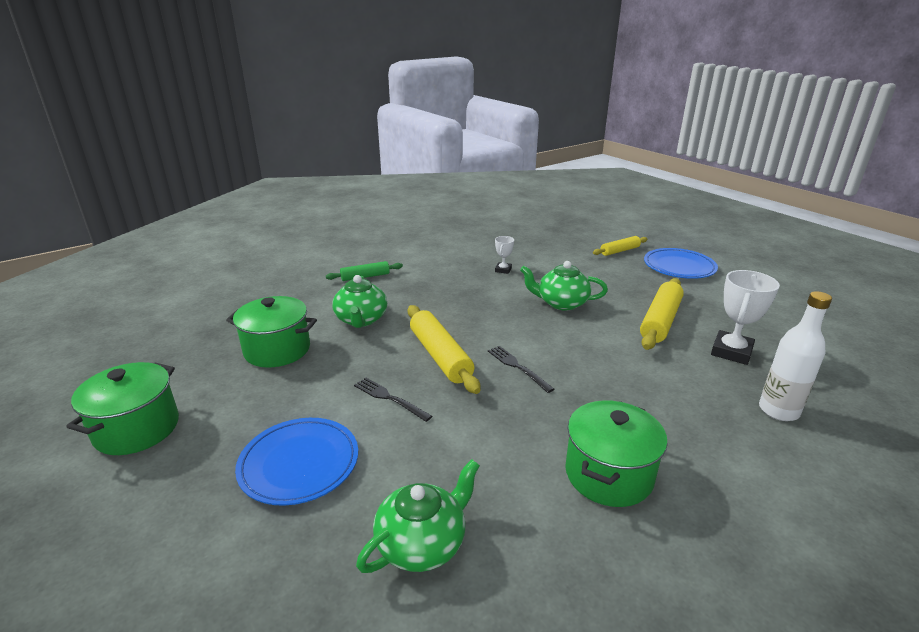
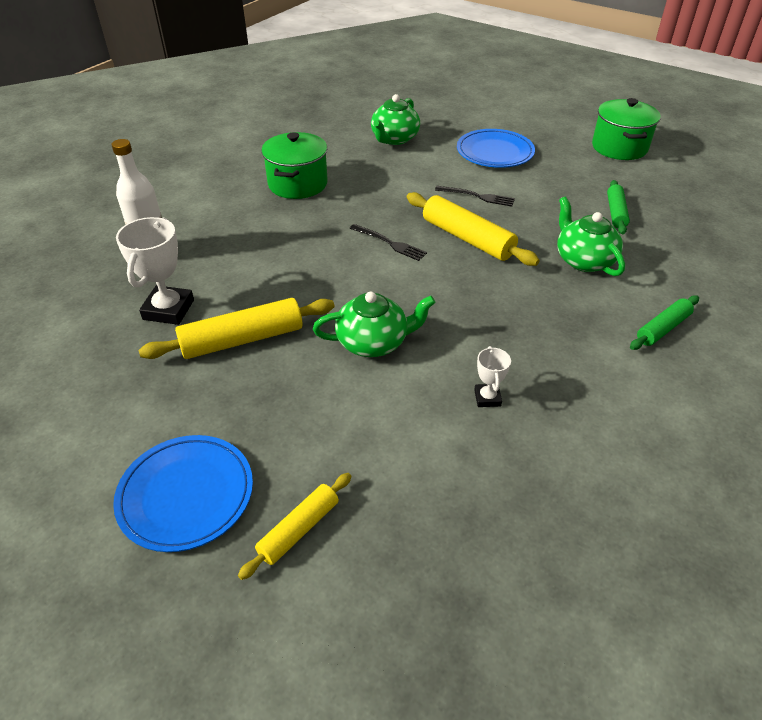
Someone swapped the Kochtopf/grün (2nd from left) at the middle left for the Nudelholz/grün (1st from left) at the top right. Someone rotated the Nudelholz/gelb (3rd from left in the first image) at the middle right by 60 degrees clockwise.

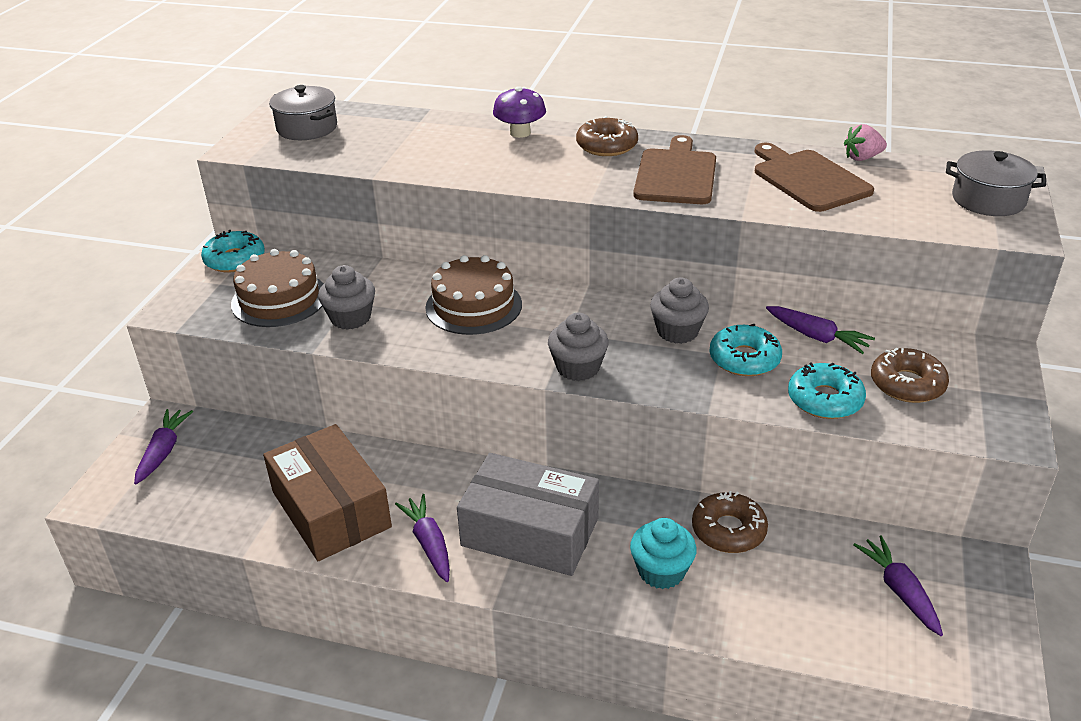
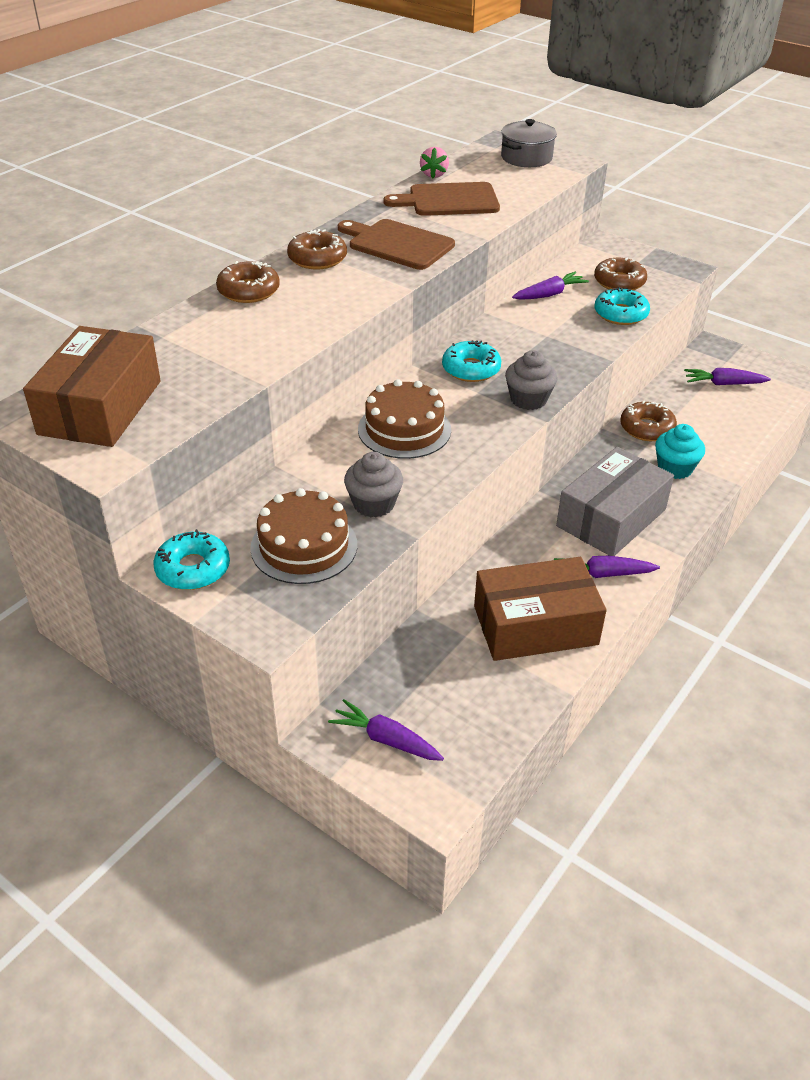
Someone swapped the Kochtopf/grau (1st from left) at the top left for the Schachtel/braun (1st from left) at the middle left. Someone swapped the Pilz/lila at the top centre for the Donut/braun (1st from left) at the top left. Someone took away the Muffin/grau (3rd from left) at the centre. Someone carried the Donut/türkis (2nd from left) from the middle right to the centre.

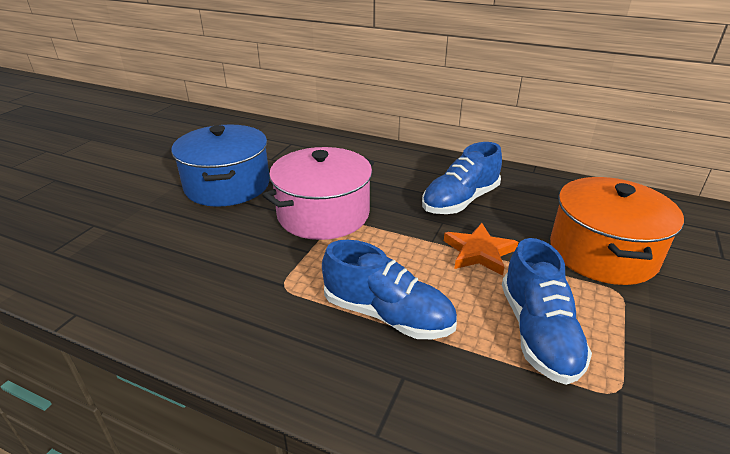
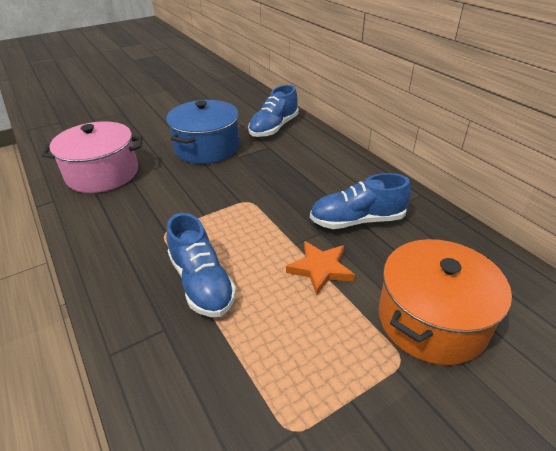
Someone carried the Kochtopf/rosa from the centre to the middle left. Someone carried the Schuh/blau (3rd from left in the first image) from the bottom right to the top centre.

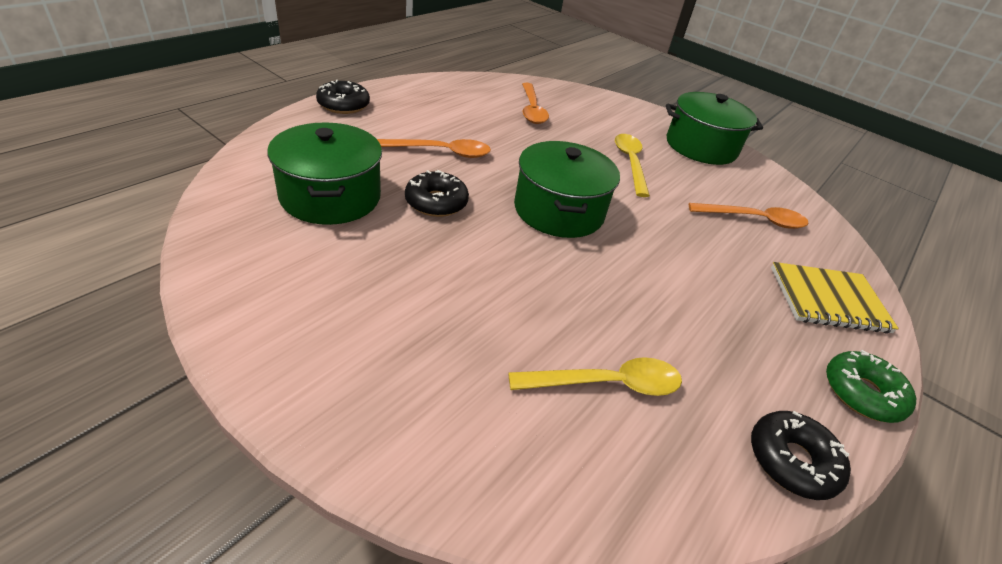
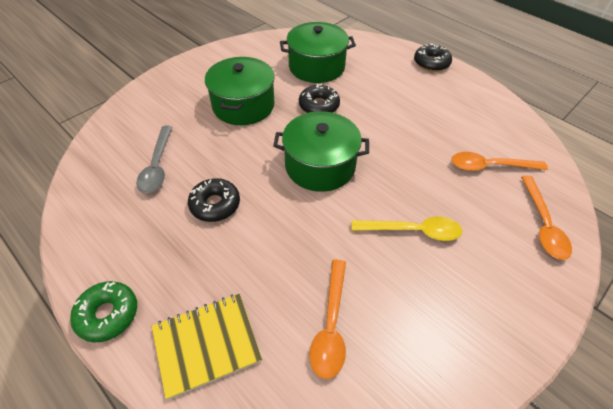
Someone carried the Löffel/orange (1st from left in the first image) from the top centre to the middle right. Someone repainted the Löffel/gelb (1st from left) at the bottom centre, which became the Löffel/grau at the middle left. Someone carried the Kochtopf/grün (3rd from left in the first image) from the top right to the top centre. Someone carried the Donut/schwarz (3rd from left in the first image) from the bottom right to the centre. Someone rotated the Notizbuch/gelb at the middle right by 60 degrees clockwise.

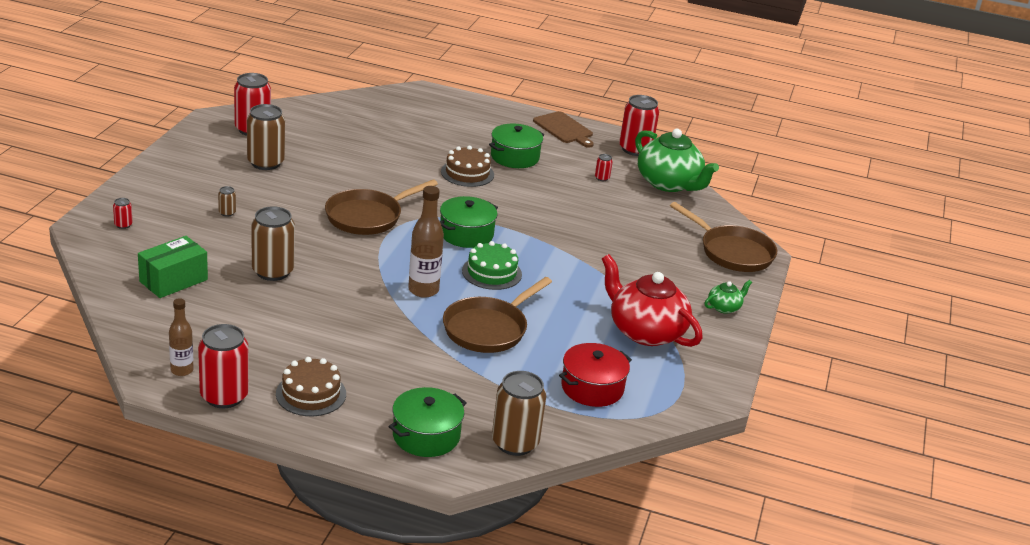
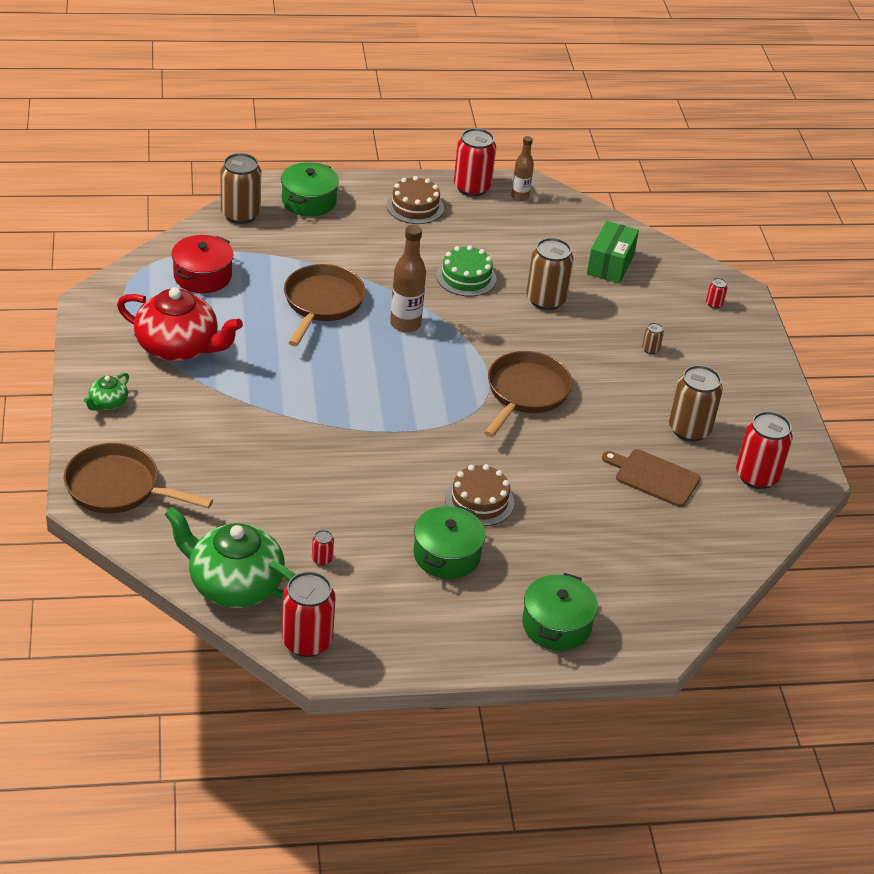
Someone carried the Kochtopf/grün (2nd from left in the first image) from the centre to the bottom centre. Someone carried the Kuchen/grün from the centre to the top centre. Someone carried the Schneidebrett/braun from the top centre to the middle right.

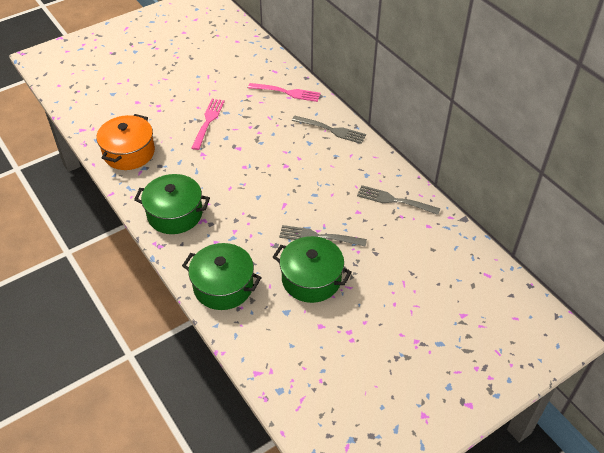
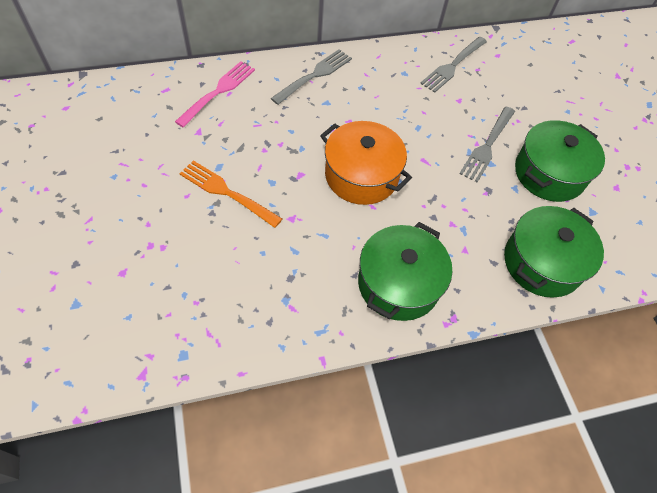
Someone carried the Kochtopf/orange from the top left to the top centre. Someone repainted the Gabel/rosa (1st from left) at the top centre, which became the Gabel/orange at the centre.

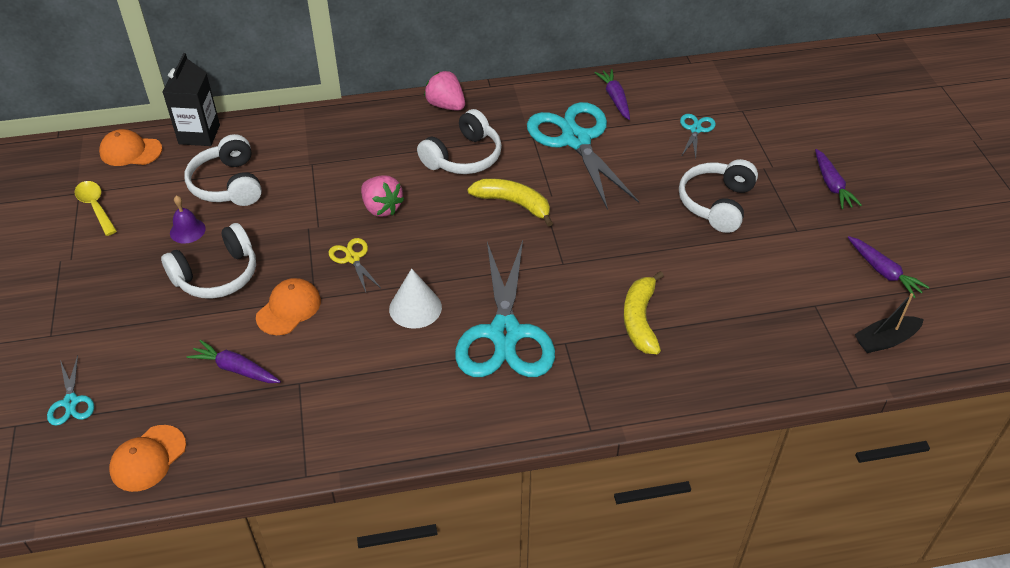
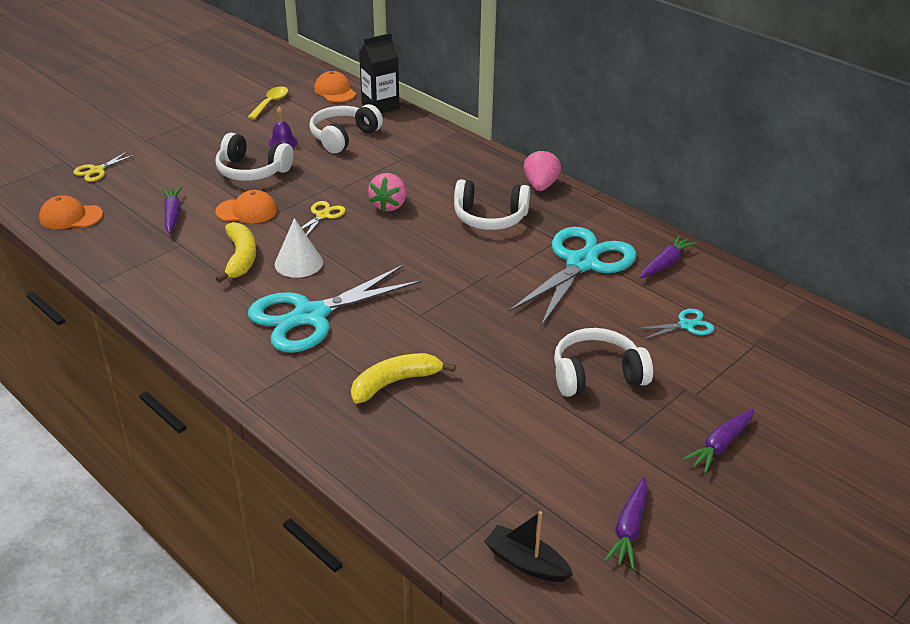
Someone repainted the Schere/türkis (1st from left) at the bottom left, which became the Schere/gelb (1st from left) at the top left. Someone carried the Banane/gelb (1st from left) from the centre to the middle left.

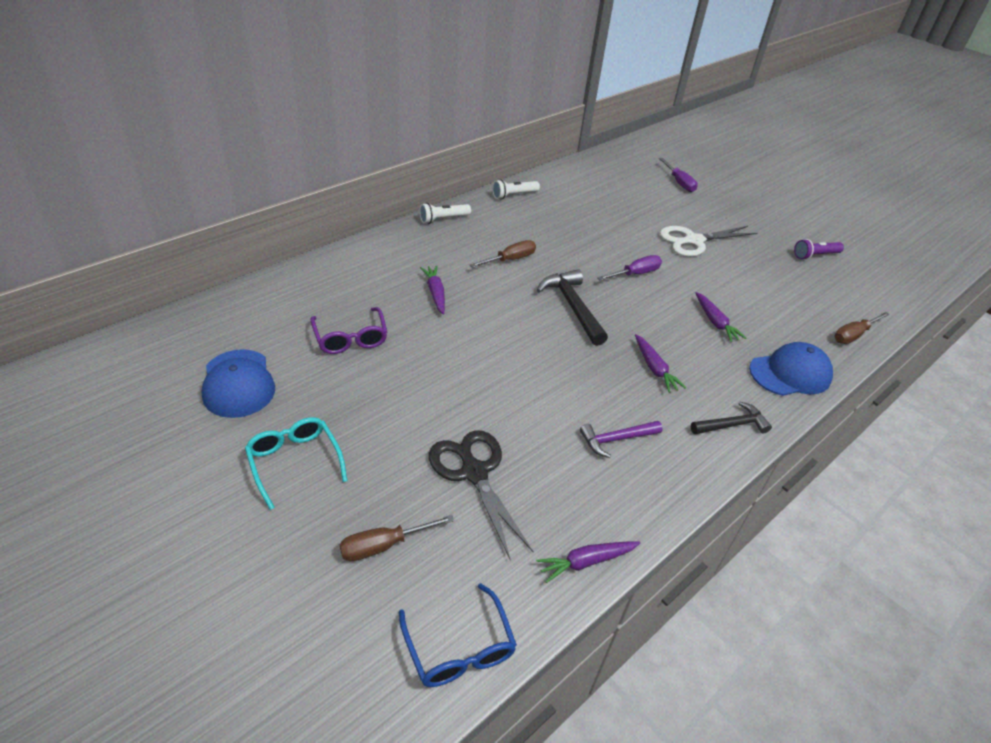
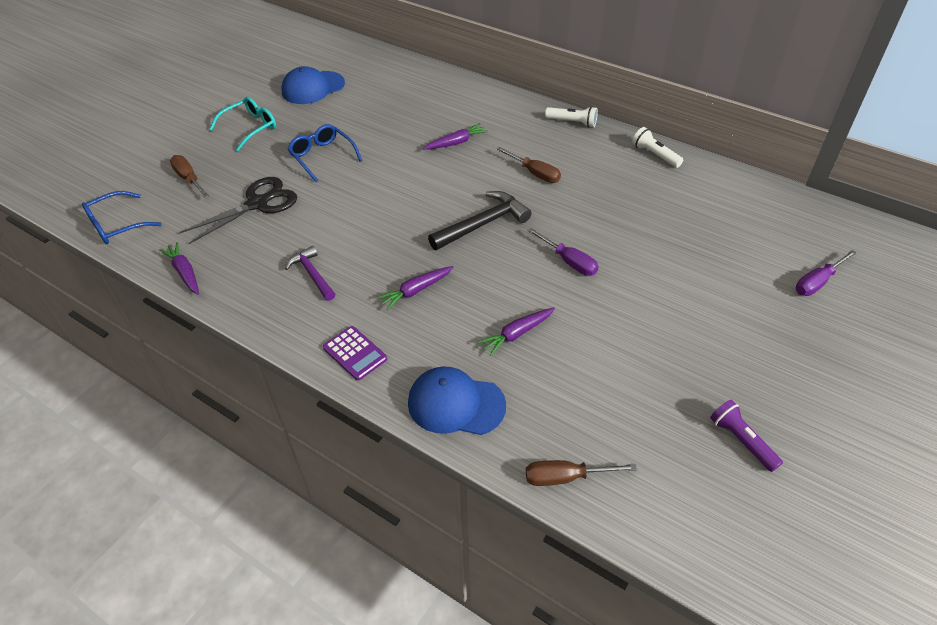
Someone took away the Brille/lila at the centre. Someone rotated the Taschenlampe/weiß (1st from left) at the top centre by 150 degrees clockwise. Someone took away the Schere/weiß at the top right. Someone swapped the Hammer/schwarz (2nd from left) at the middle right for the Taschenrechner/lila at the centre. Someone rotated the Kappe/blau (2nd from left) at the middle right by 135 degrees clockwise. Someone rotated the Schraubenzieher/braun (3rd from left) at the middle right by 45 degrees counterclockwise. Someone put down the Brille/blau (2nd from left) at the top centre.

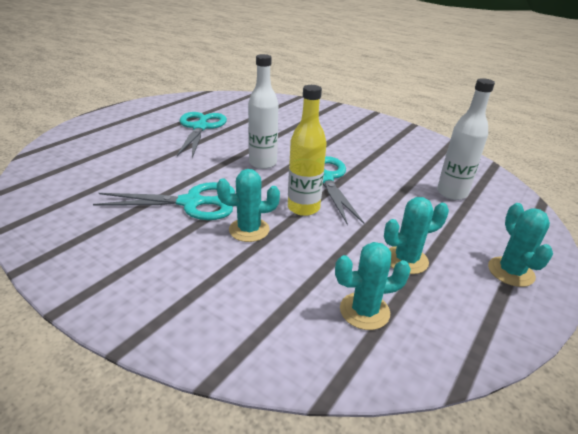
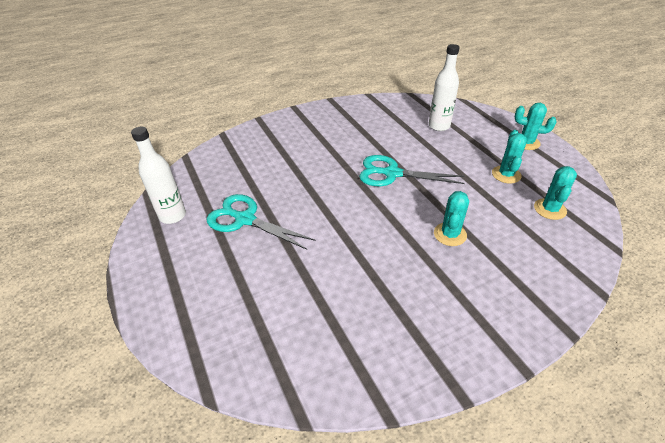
Someone took away the Schere/türkis (1st from left) at the middle left. Someone carried the Flasche/weiß (1st from left) from the top centre to the middle left. Someone took away the Flasche/gelb at the centre.

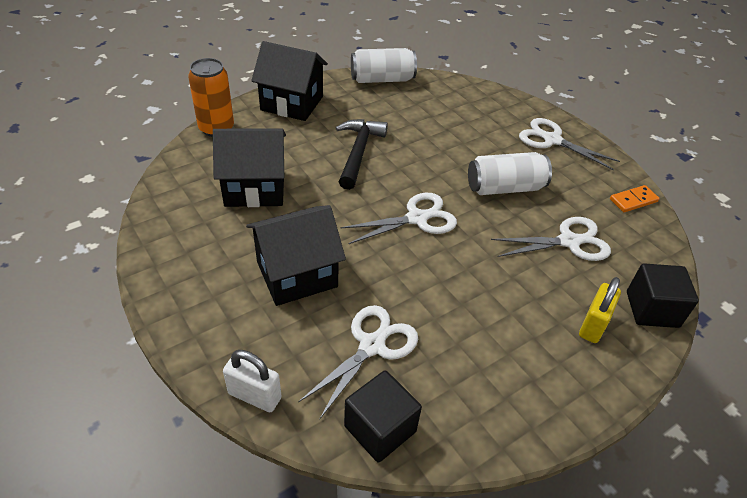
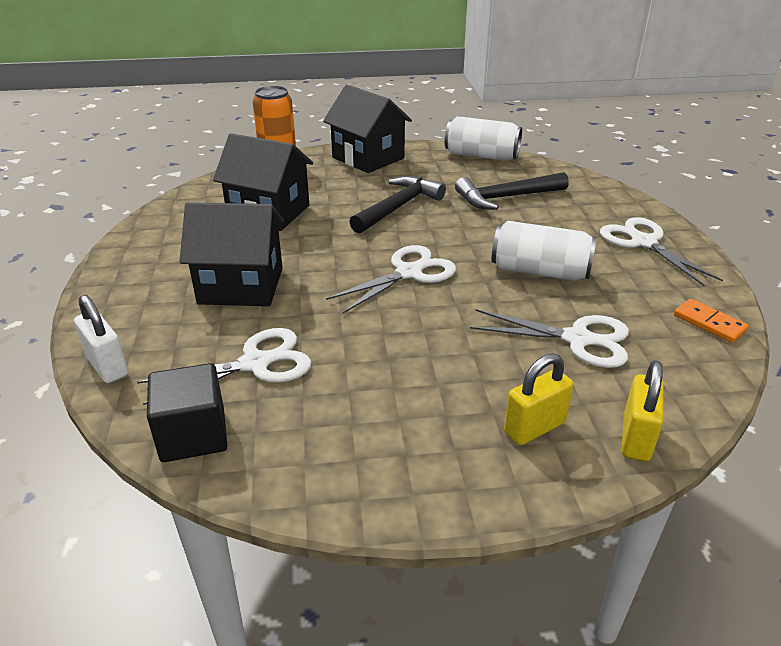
Someone rotated the Schere/weiß (2nd from left) at the centre by 45 degrees counterclockwise. Someone rotated the Dominostein/orange at the middle right by 45 degrees clockwise. Someone swapped the Kubus/schwarz (2nd from left) at the middle right for the Vorhängeschloss/gelb (2nd from left) at the middle right. Someone put down the Hammer/schwarz (2nd from left) at the top centre.

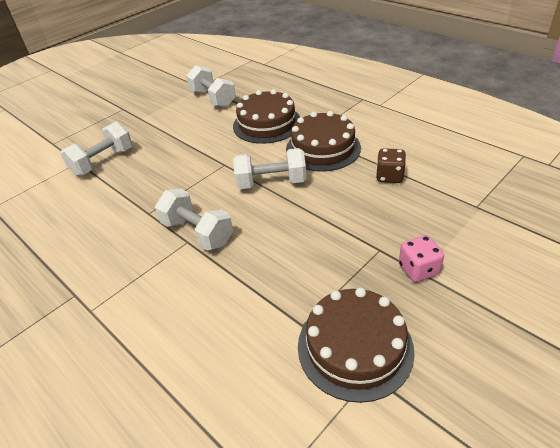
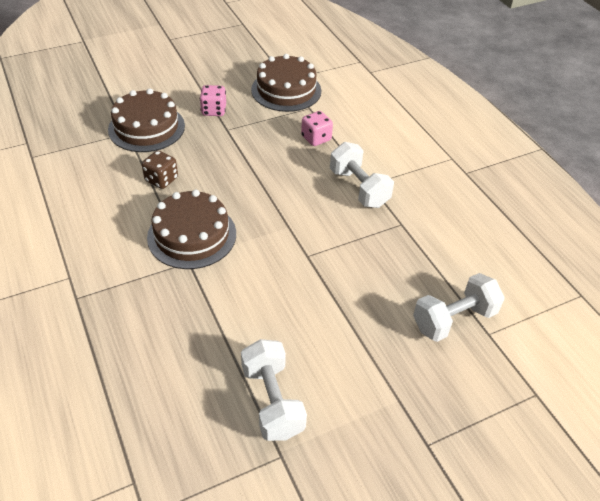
Someone carried the Kuchen/braun (1st from left) from the top centre to the top left. Someone took away the Hantel/weiß (4th from left) at the centre. Someone put down the Spielwürfel/rosa (2nd from left) at the top centre.

